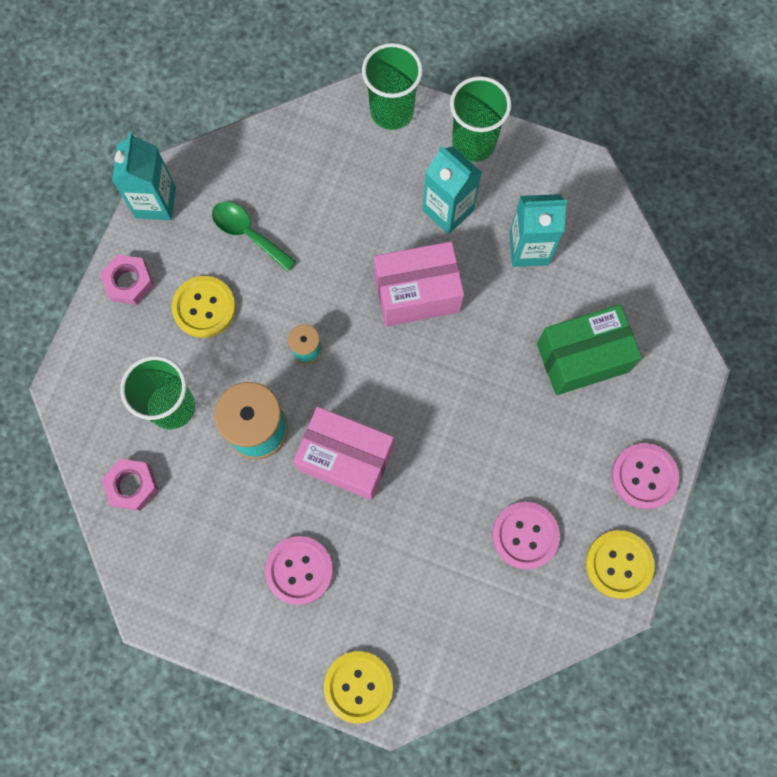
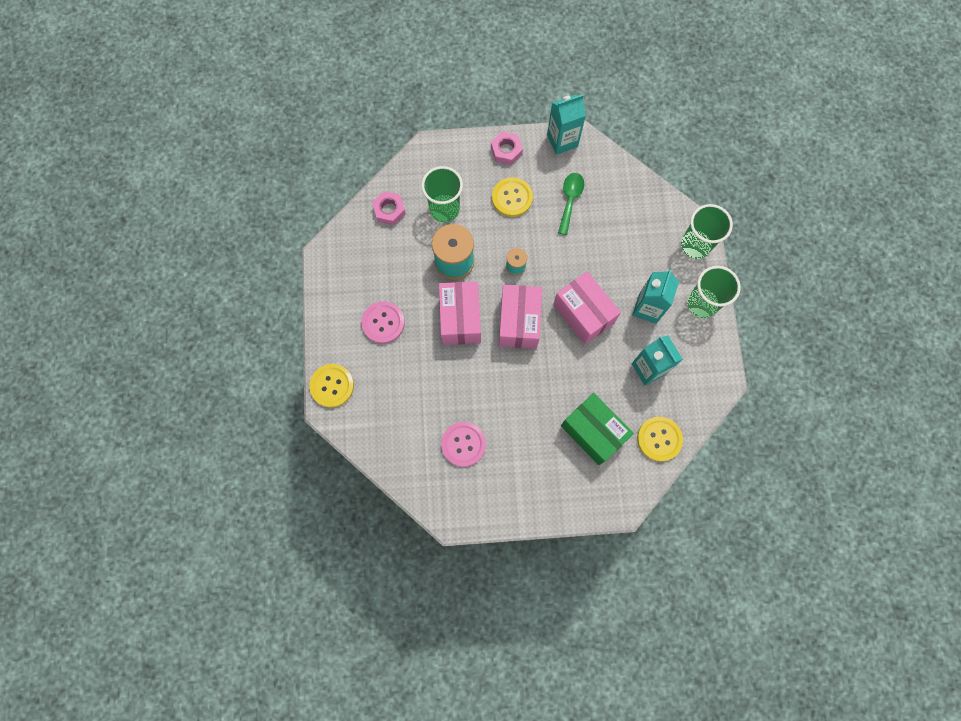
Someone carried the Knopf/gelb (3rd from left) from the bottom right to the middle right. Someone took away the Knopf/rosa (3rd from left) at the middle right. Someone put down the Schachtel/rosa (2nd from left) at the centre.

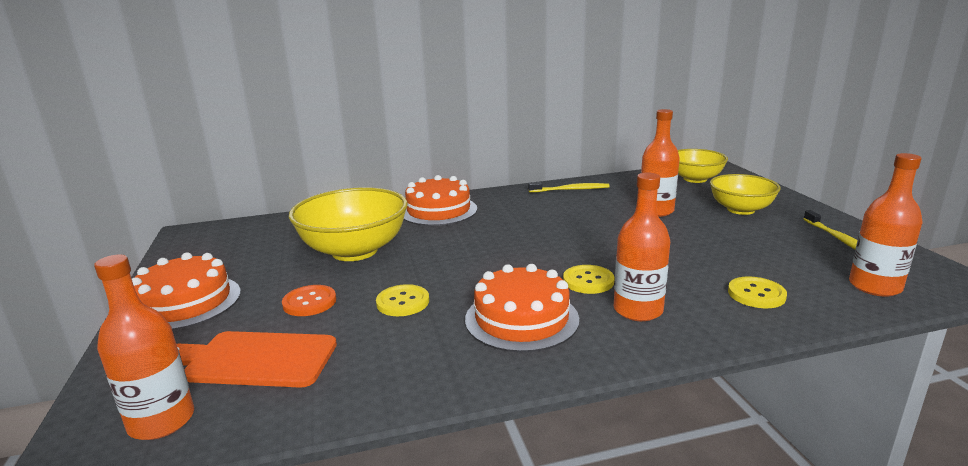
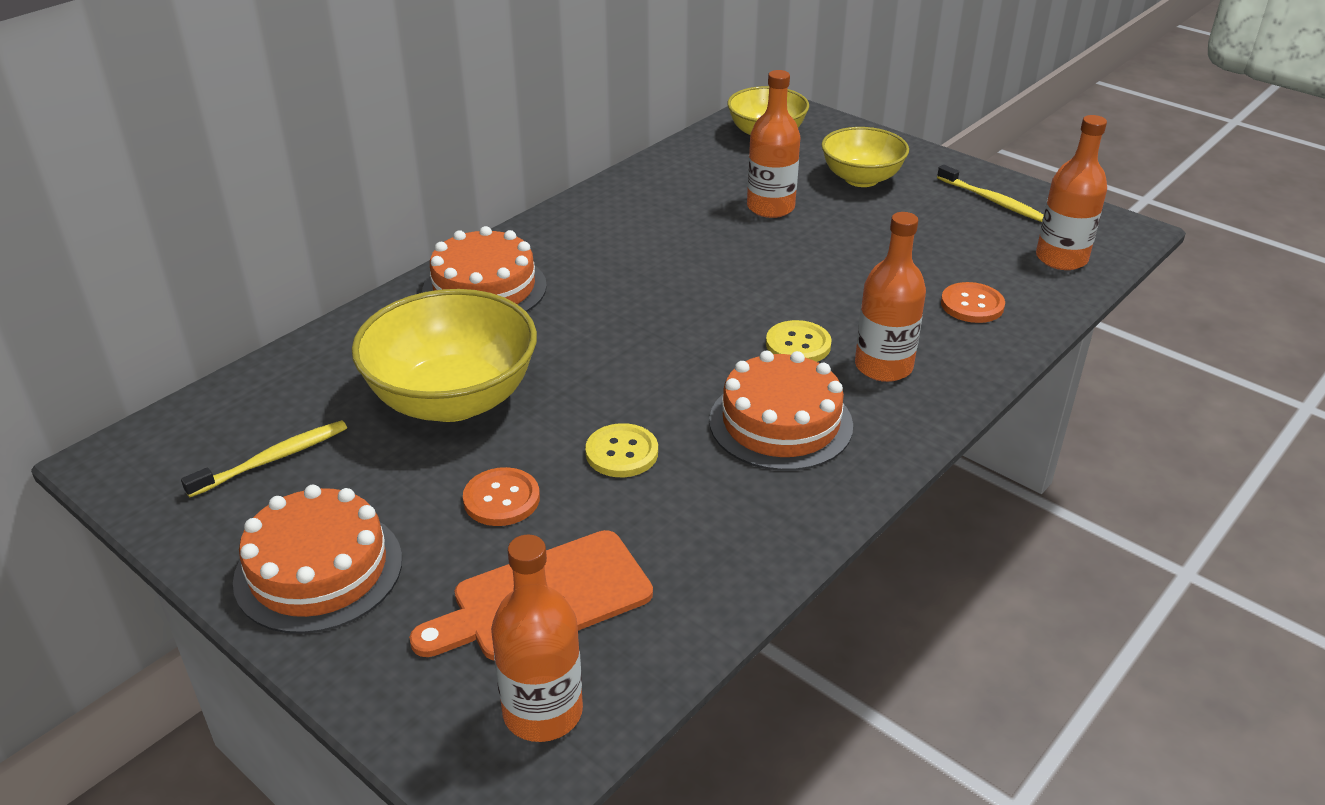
Someone carried the Zahnbürste/gelb (1st from left) from the centre to the middle left. Someone repainted the Knopf/gelb (3rd from left) at the middle right, which became the Knopf/orange (2nd from left) at the middle right.

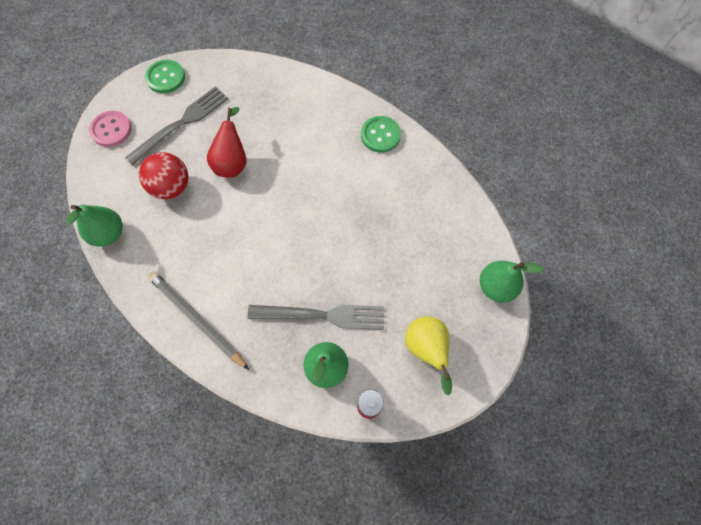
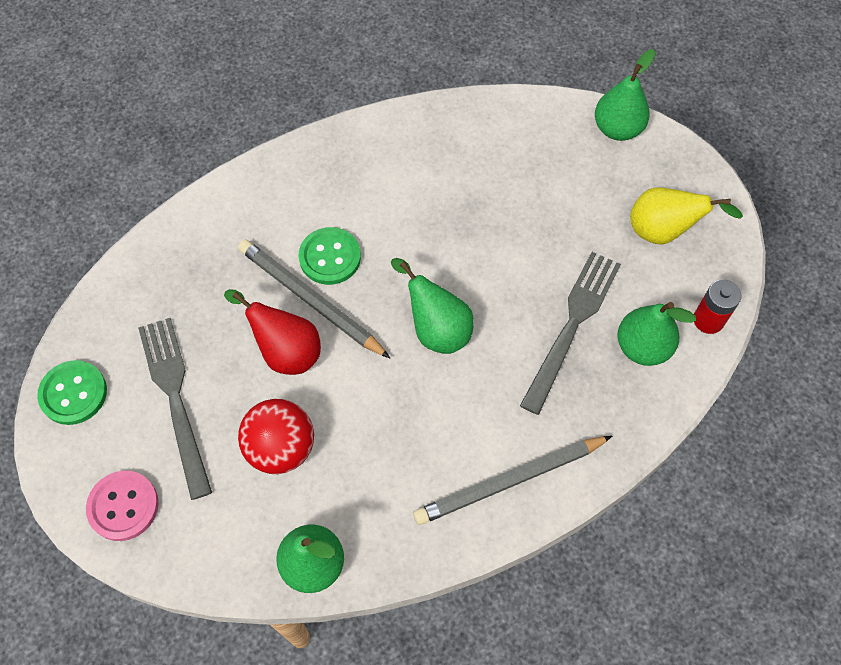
Someone carried the Knopf/grün (2nd from left) from the top centre to the centre. Someone put down the Bleistift/grau (1st from left) at the centre. Someone put down the Birne/grün (2nd from left) at the centre.

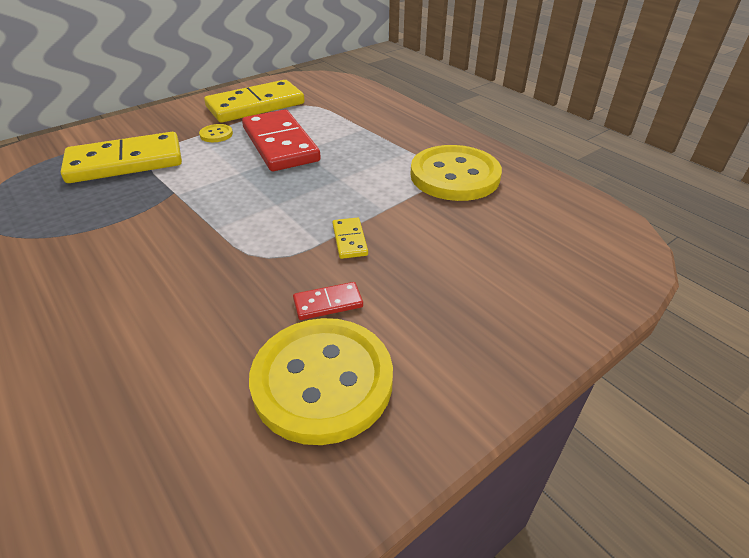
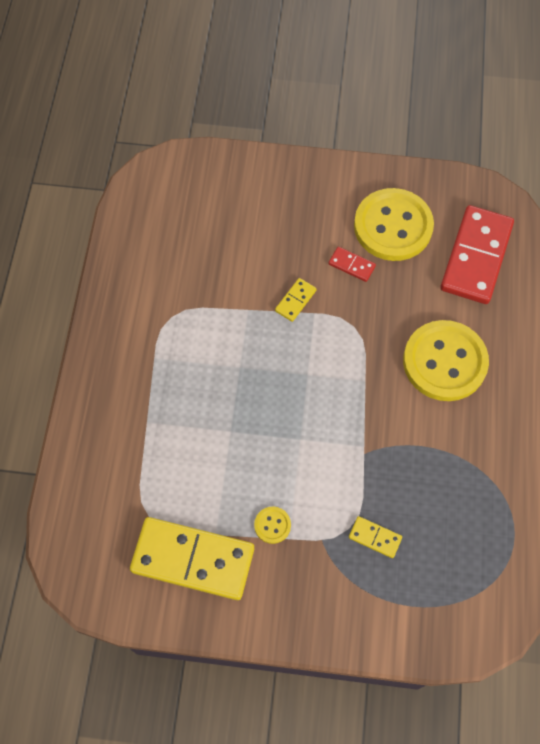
Someone scaled the Dominostein/gelb (1st from left in the first image) at the top left by 0.43. Someone carried the Dominostein/rot (1st from left in the first image) from the top centre to the middle right. Someone carried the Knopf/gelb (3rd from left) from the top centre to the middle right.

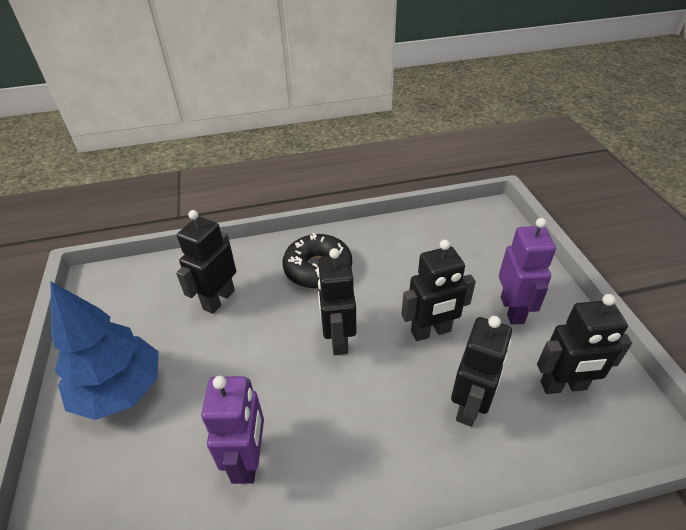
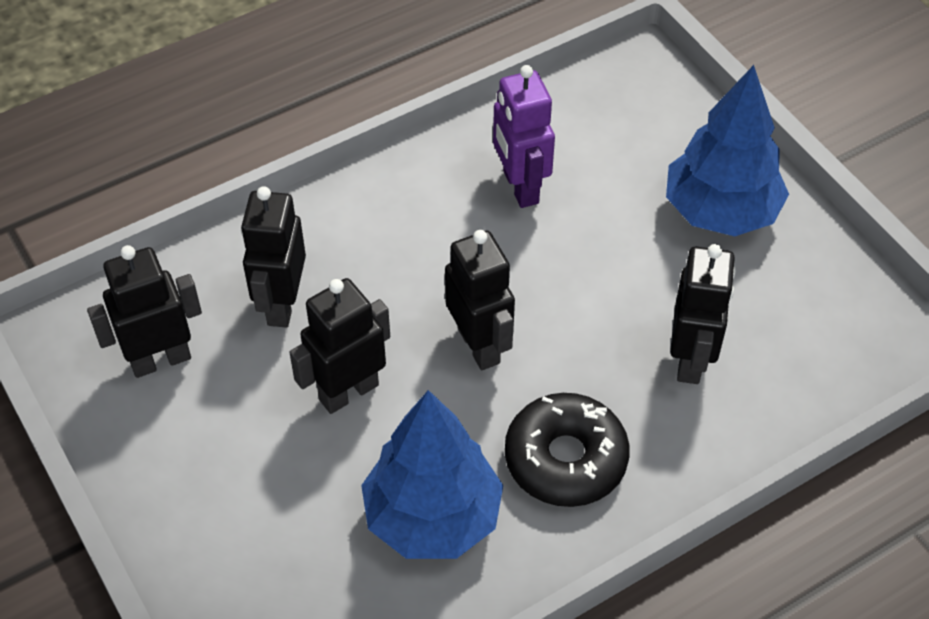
Someone took away the Roboter/lila (2nd from left) at the middle right. Someone put down the Baum/blau (1st from left) at the bottom centre.

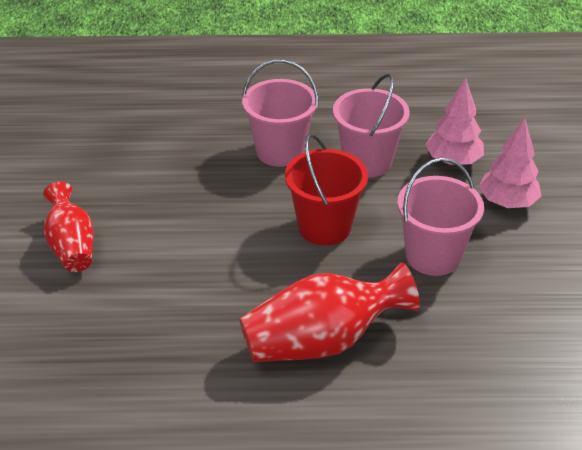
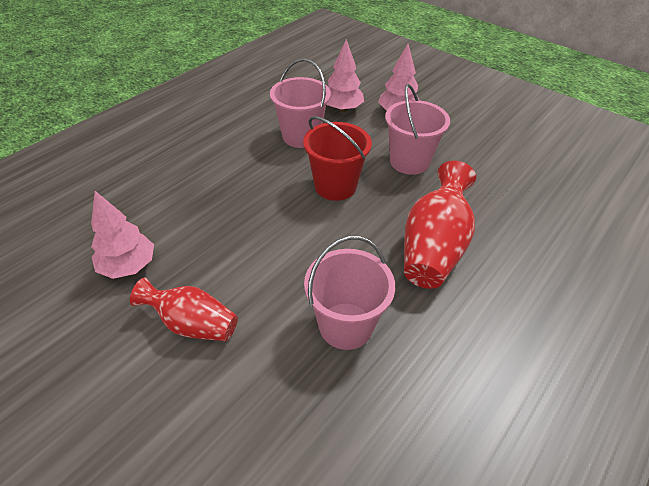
Someone carried the Eimer/rosa (1st from left in the first image) from the top centre to the centre. Someone put down the Baum/rosa (1st from left) at the middle left.

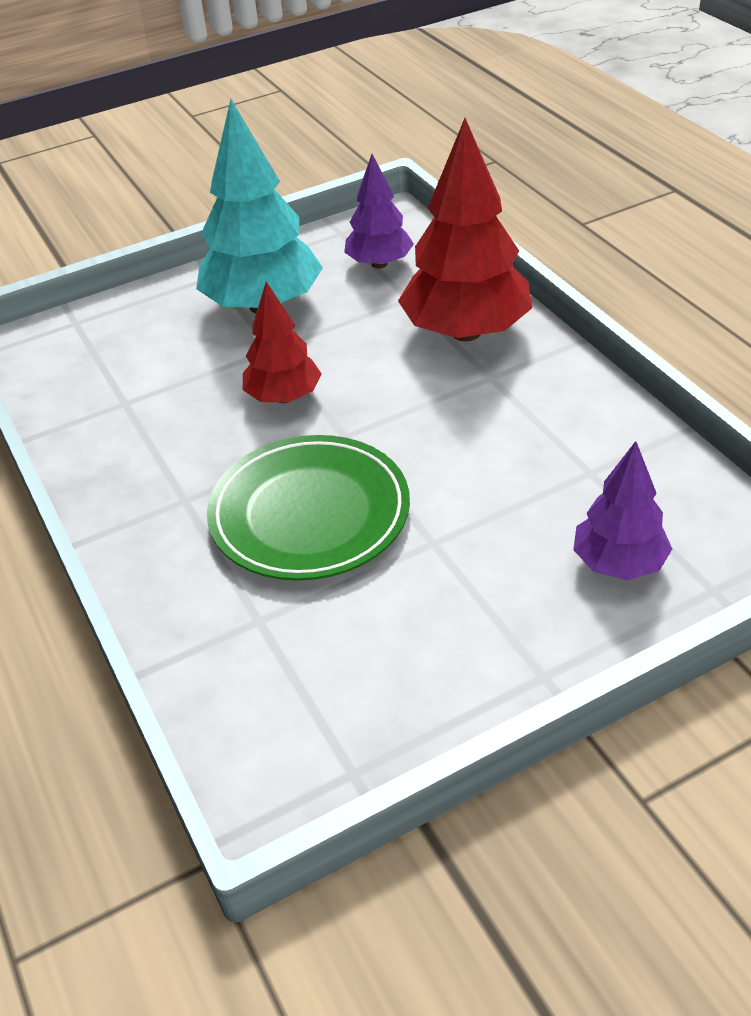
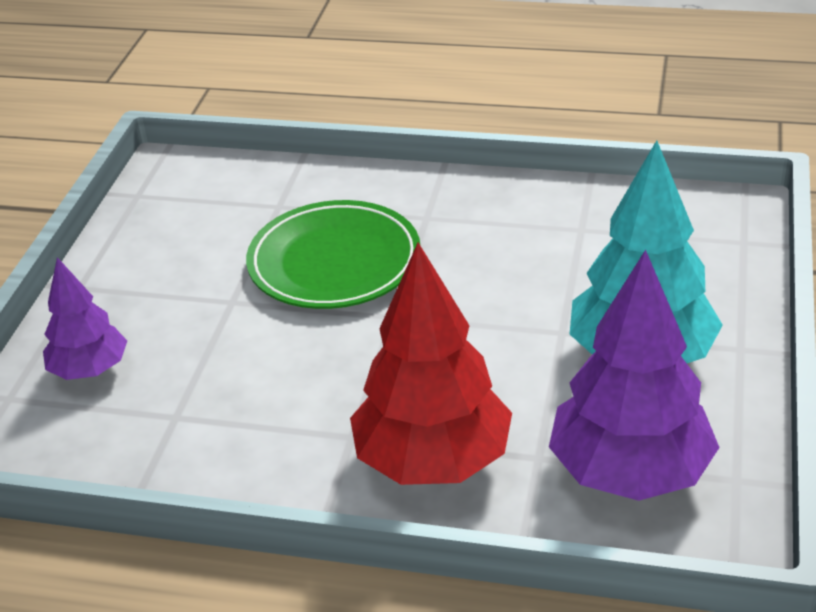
Someone took away the Baum/rot (1st from left) at the centre. Someone scaled the Baum/lila (1st from left in the first image) at the top centre by 1.73.

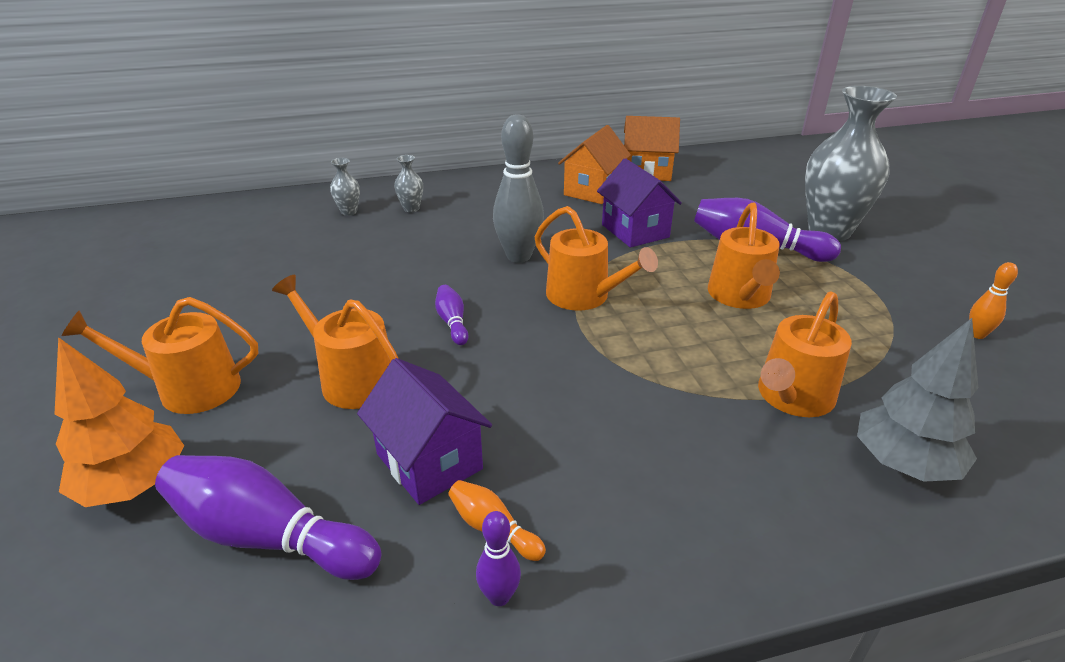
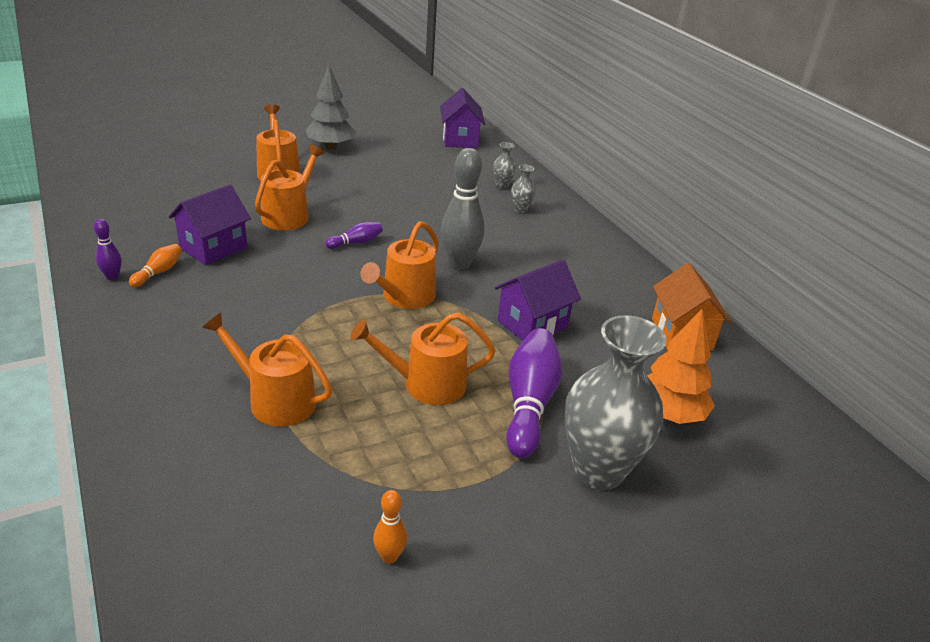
Someone carried the Baum/orange from the middle left to the middle right. Someone took away the Bowlingkegel/lila (1st from left) at the bottom left. Someone took away the Haus/orange (1st from left) at the top centre. Someone carried the Baum/grau from the middle right to the top centre. Someone put down the Haus/lila (2nd from left) at the top centre.

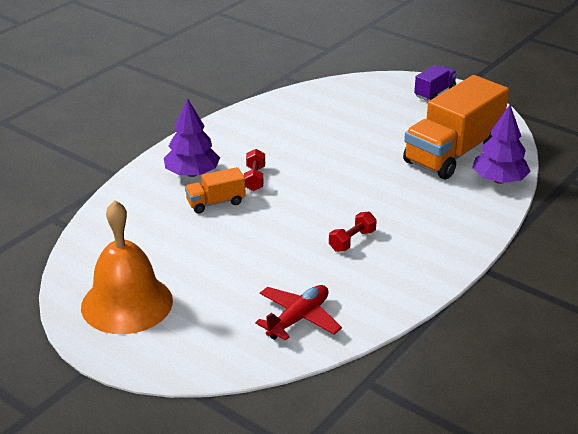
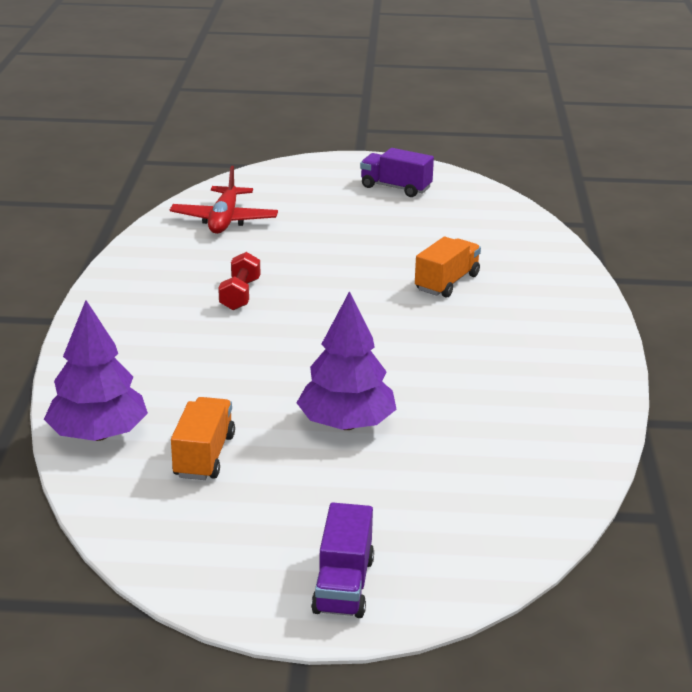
Someone swapped the Glocke/orange at the middle left for the Lastwagen/lila (2nd from left) at the top centre. Someone carried the Baum/lila (1st from left in the first image) from the top left to the centre. Someone took away the Hantel/rot (1st from left) at the centre. Someone scaled the Lastwagen/orange (2nd from left in the first image) at the top right by 0.46.

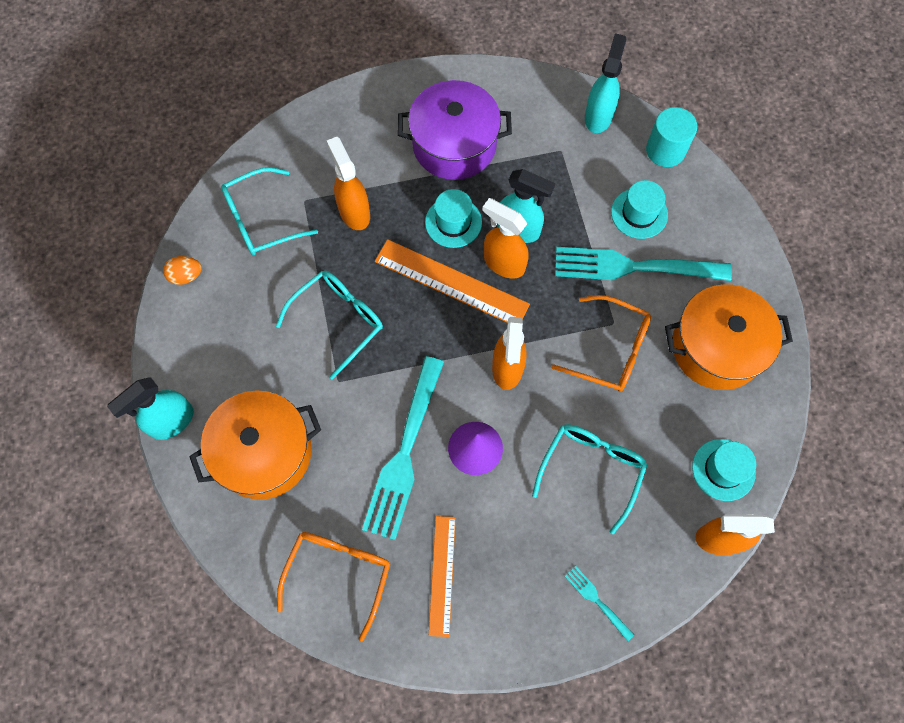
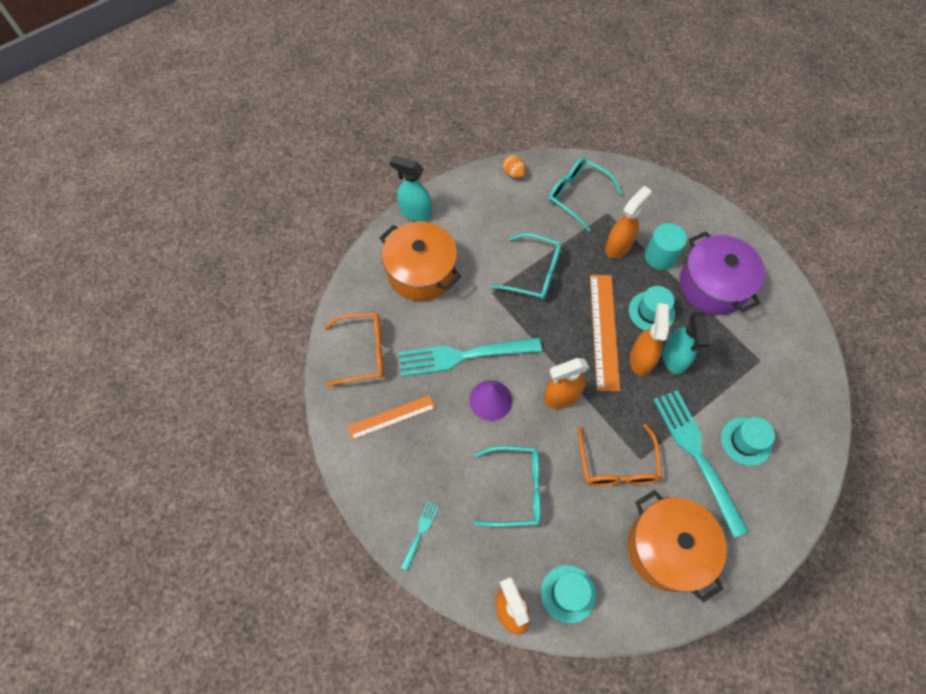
Someone took away the Sprühflasche/türkis (3rd from left) at the top right. Someone carried the Vollzylinder/türkis from the top right to the middle right.

